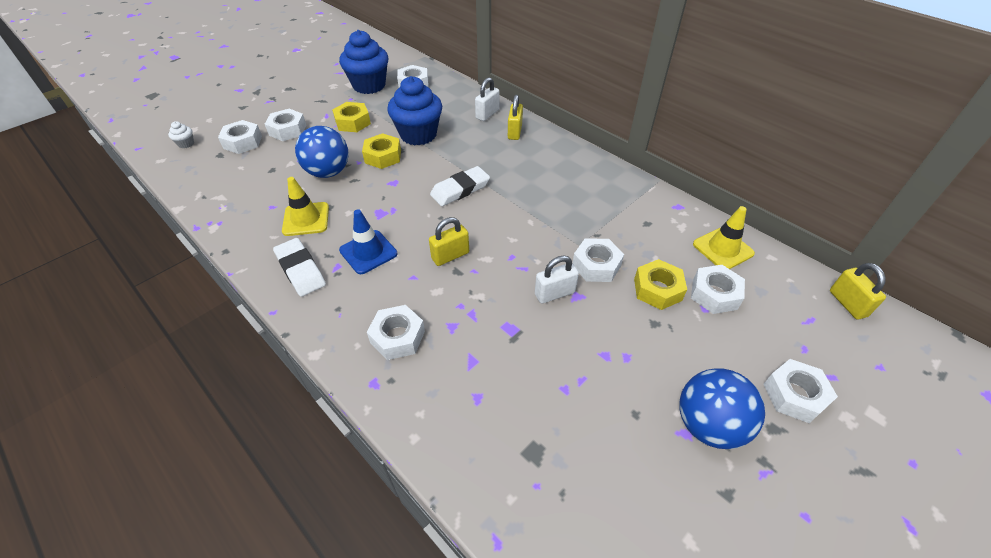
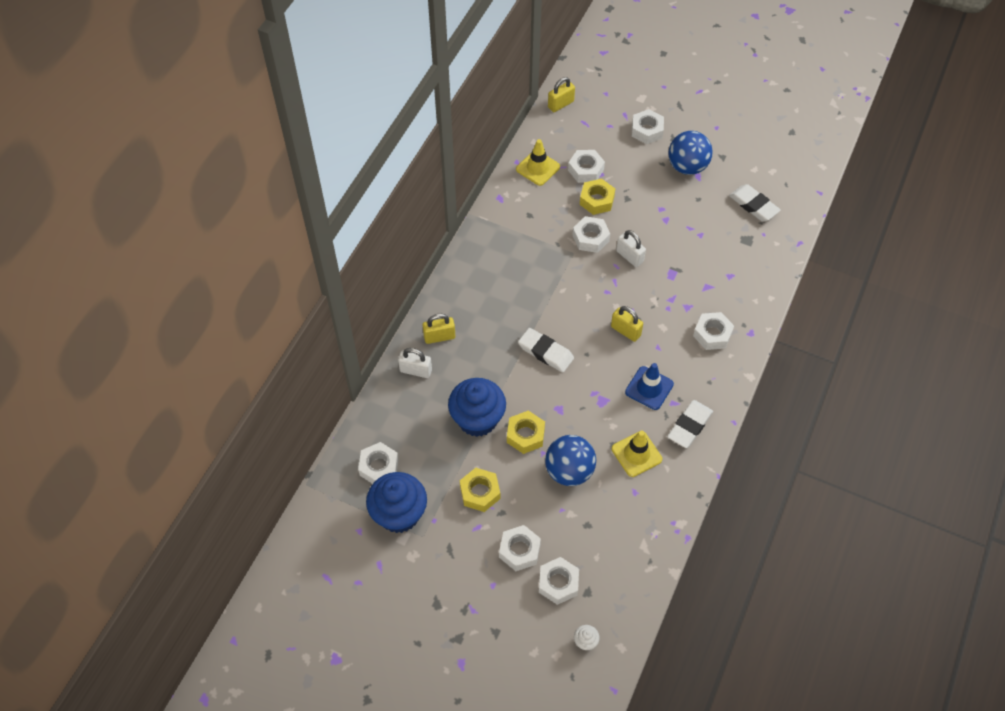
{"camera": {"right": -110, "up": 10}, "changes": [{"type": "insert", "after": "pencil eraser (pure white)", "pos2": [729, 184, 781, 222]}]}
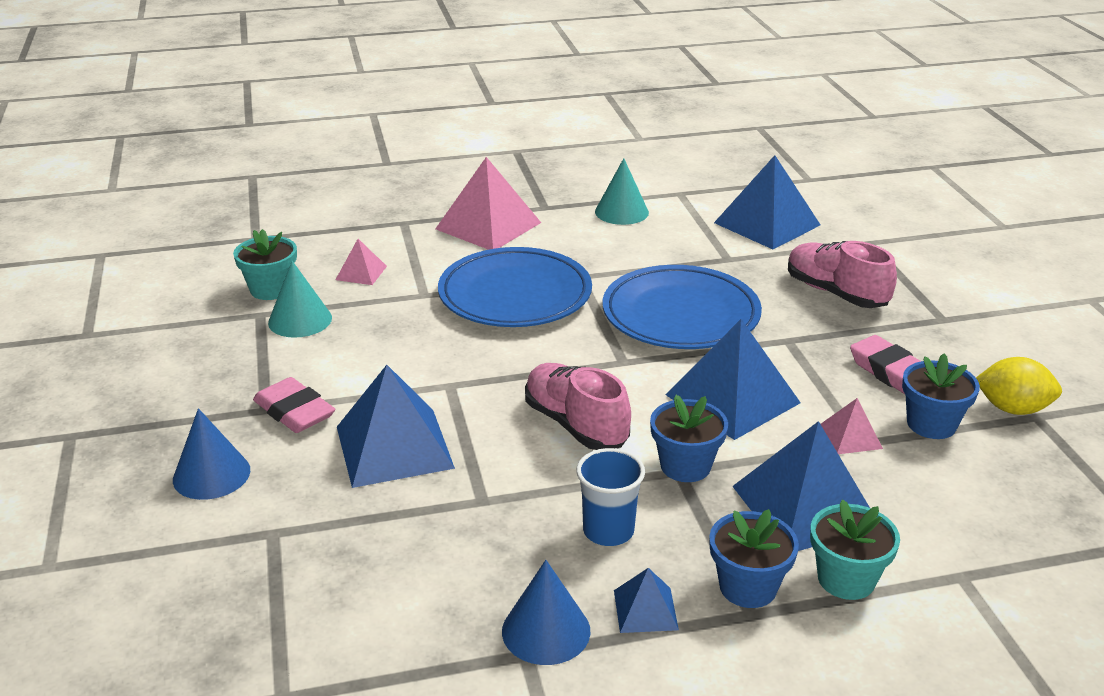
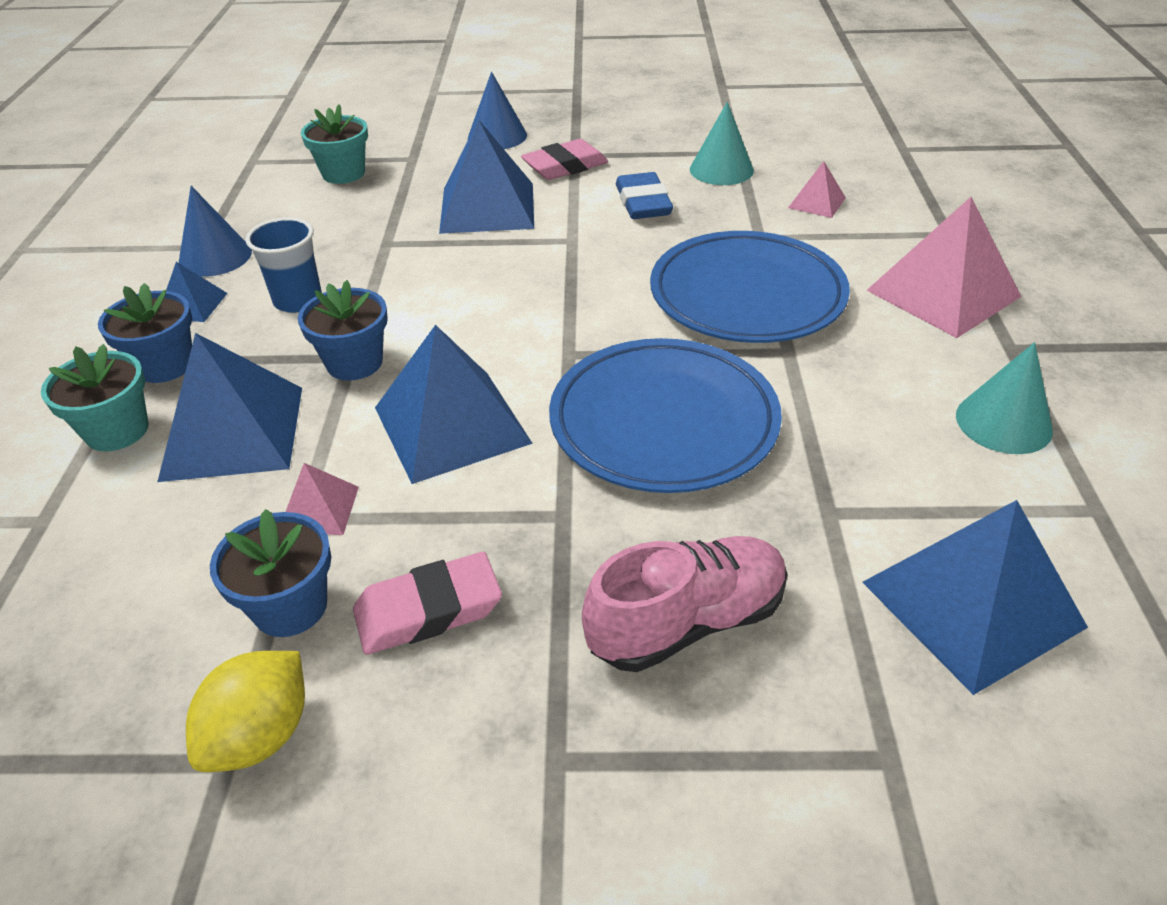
{"camera": {"right": 105, "up": 10}, "changes": [{"type": "move", "before": "flower pot (turquoise)", "pos1": [233, 229, 297, 300], "pos2": [301, 104, 368, 184]}, {"type": "delete", "before": "lace-up shoe (rosy)", "pos1": [525, 363, 631, 450]}, {"type": "insert", "after": "pencil eraser (blue)", "pos2": [616, 172, 673, 219]}]}
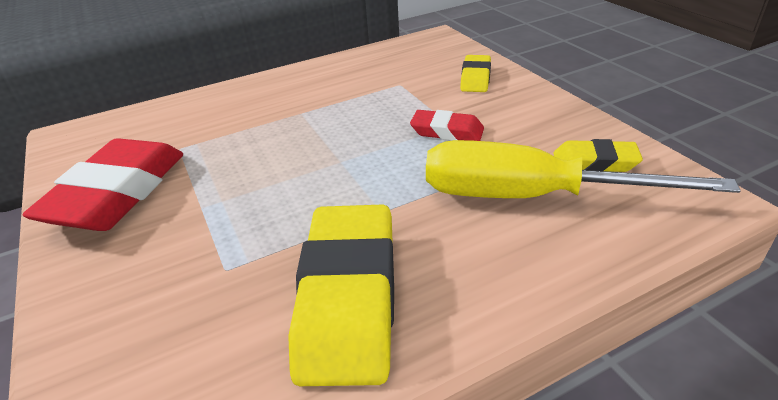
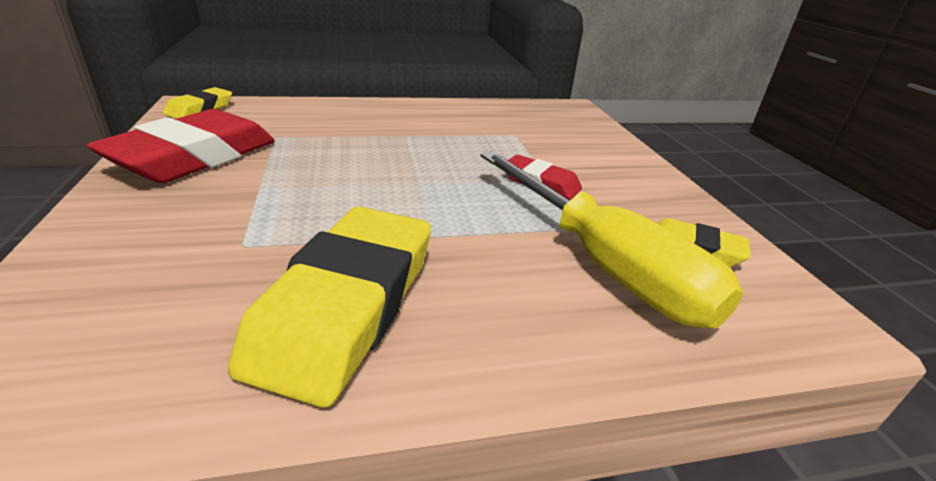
{"camera": {"right": 10, "up": -5}, "changes": [{"type": "move", "before": "pencil eraser (golden)", "pos1": [460, 55, 491, 92], "pos2": [163, 87, 232, 119]}, {"type": "rotate", "before": "hand screwdriver (golden)", "pos1": [426, 140, 741, 198], "pos2": [481, 151, 743, 329], "turn": -150}]}
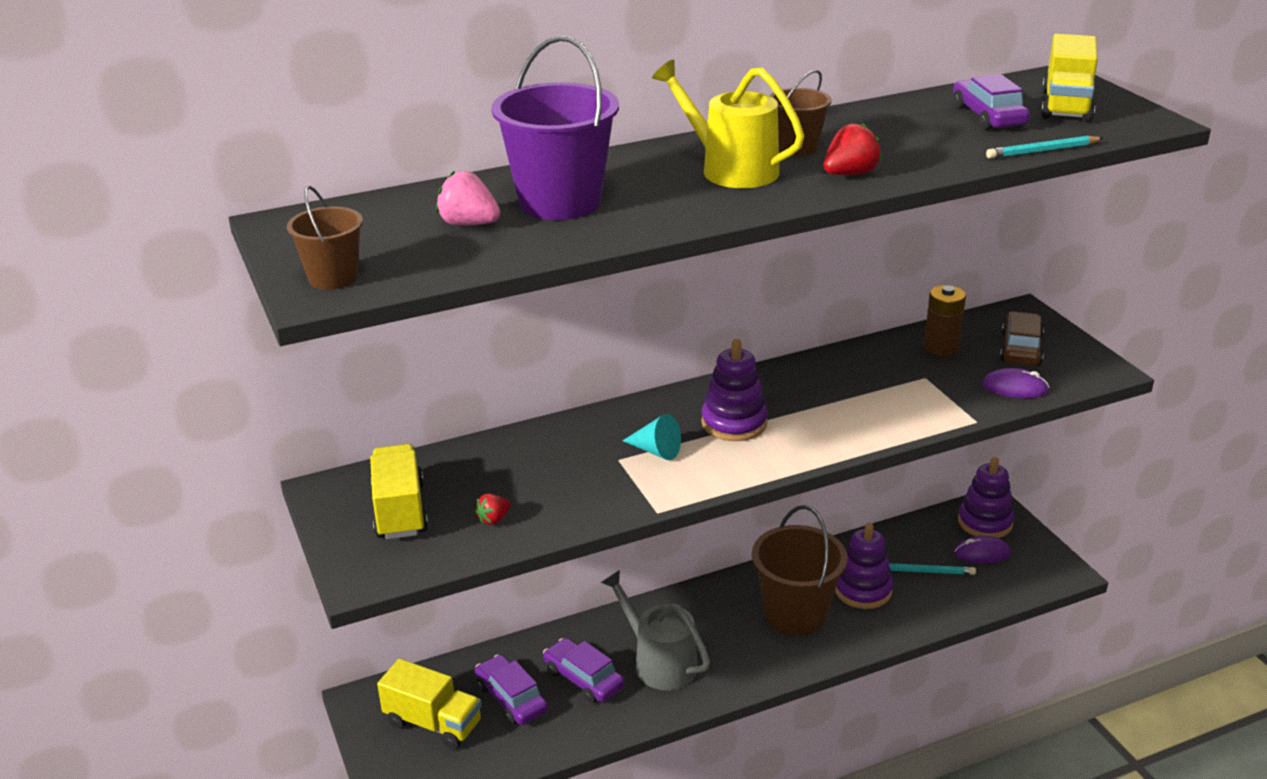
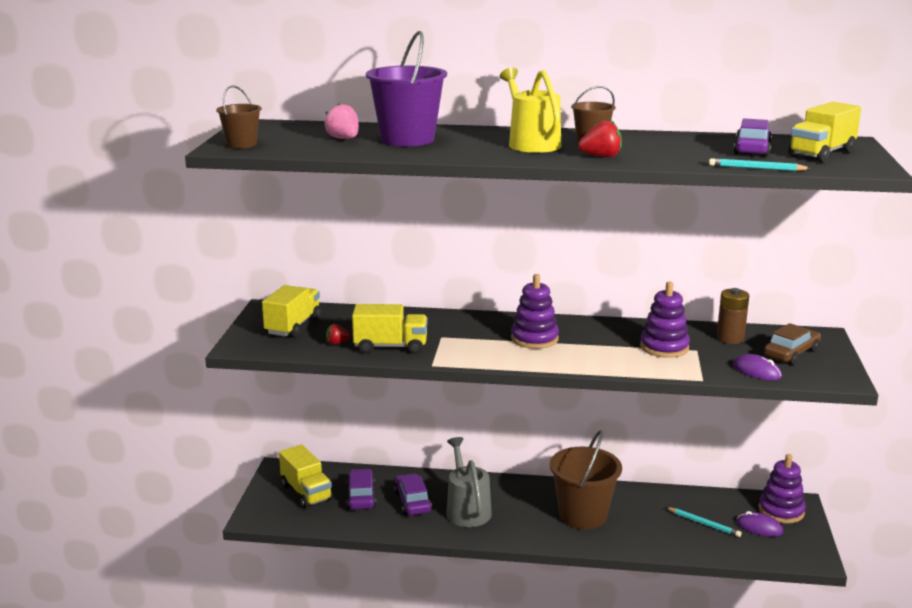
{"camera": {"right": 30, "up": -10}, "changes": [{"type": "delete", "before": "solid cone (turquoise)", "pos1": [623, 414, 681, 460]}, {"type": "move", "before": "stacking toy (violet)", "pos1": [835, 523, 893, 609], "pos2": [640, 282, 690, 358]}, {"type": "insert", "after": "toy truck (golden)", "pos2": [352, 304, 427, 354]}]}
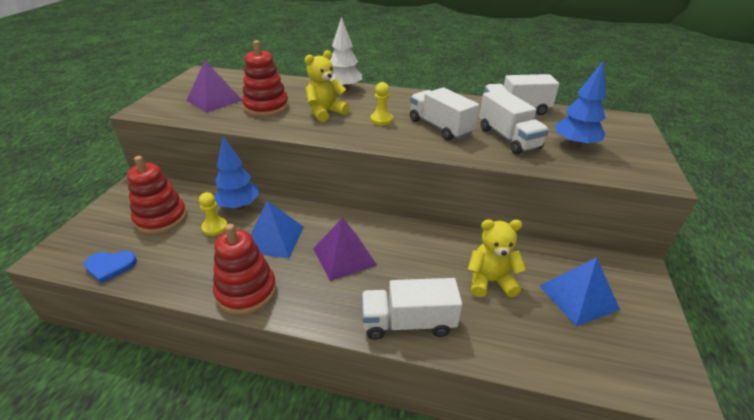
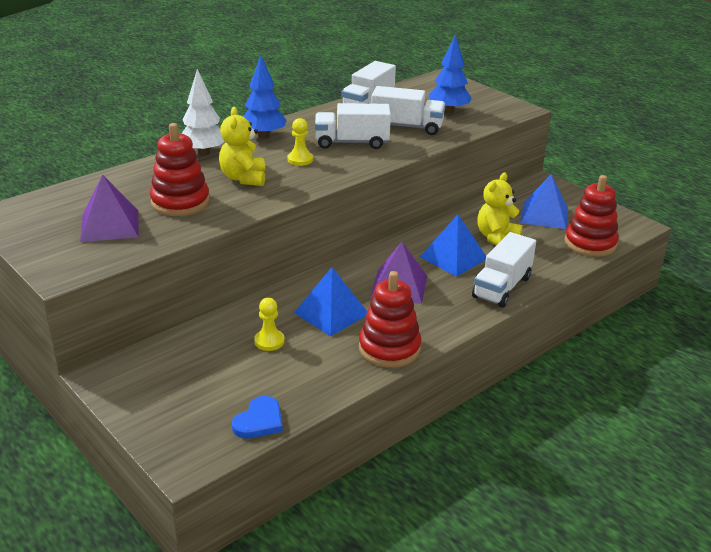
{"camera": {"right": -55, "up": -5}, "changes": [{"type": "move", "before": "fir tree (blue)", "pos1": [214, 136, 259, 210], "pos2": [243, 55, 287, 139]}, {"type": "move", "before": "stacking toy (crimson)", "pos1": [127, 156, 187, 234], "pos2": [564, 175, 619, 257]}, {"type": "insert", "after": "pyramid shape (blue)", "pos2": [420, 215, 486, 277]}]}
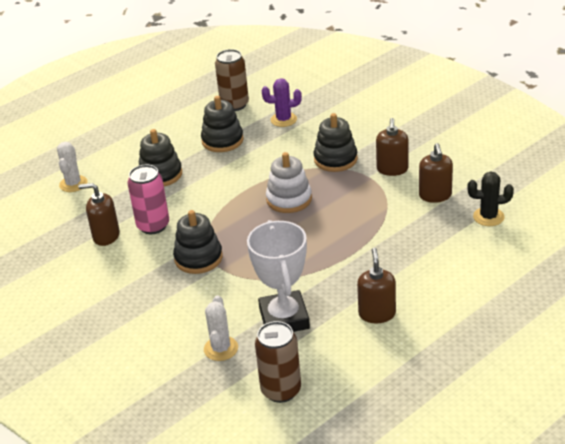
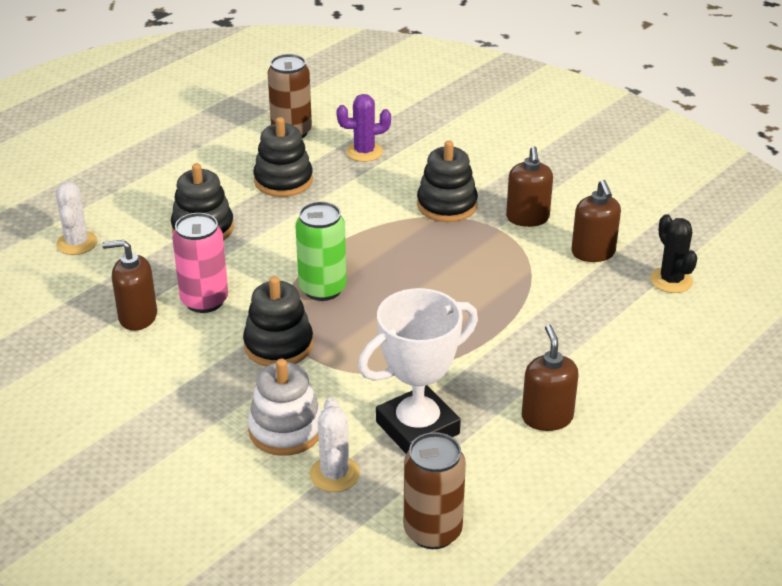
{"camera": {"right": -10, "up": 0}, "changes": [{"type": "move", "before": "stacking toy (pure white)", "pos1": [266, 152, 312, 213], "pos2": [248, 359, 321, 456]}, {"type": "rotate", "before": "saguaro cactus (ebony)", "pos1": [467, 172, 514, 226], "pos2": [650, 214, 697, 293], "turn": 75}, {"type": "rotate", "before": "prize cup (pure white)", "pos1": [247, 220, 310, 332], "pos2": [358, 288, 478, 454], "turn": 75}, {"type": "insert", "after": "tin (green)", "pos2": [295, 202, 346, 301]}]}
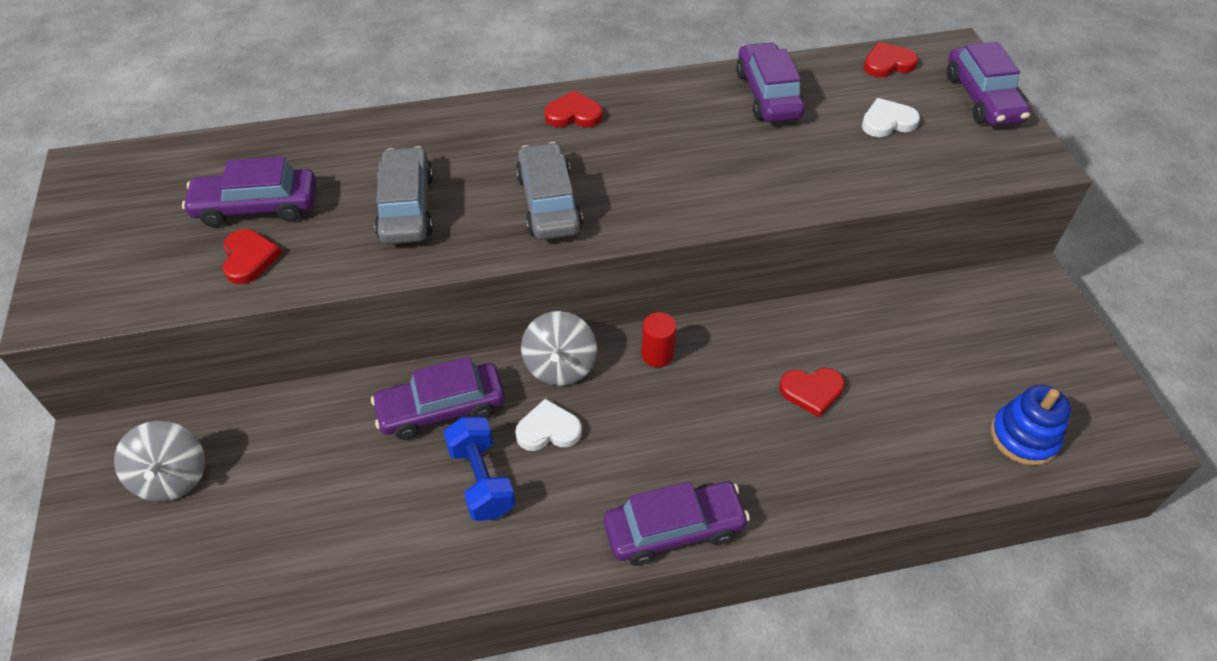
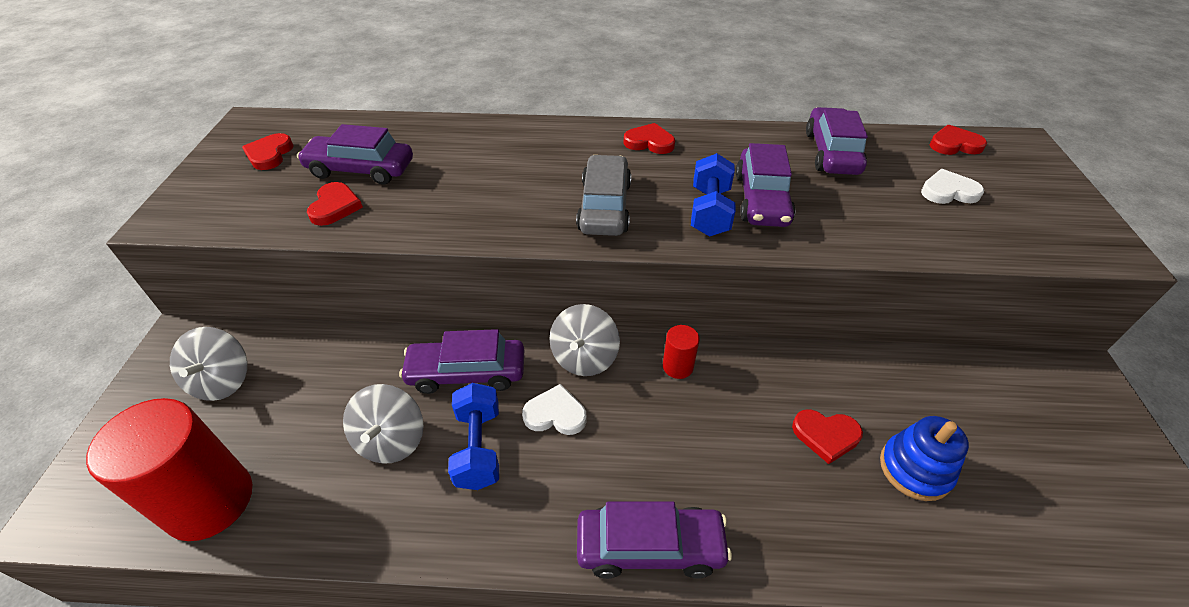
{"camera": {"right": 15, "up": -5}, "changes": [{"type": "move", "before": "automobile (violet)", "pos1": [947, 42, 1031, 126], "pos2": [736, 143, 795, 227]}, {"type": "delete", "before": "automobile (gray)", "pos1": [374, 146, 433, 244]}, {"type": "move", "before": "stacking toy (blue)", "pos1": [991, 385, 1071, 466], "pos2": [880, 416, 969, 501]}, {"type": "insert", "after": "love heart (crimson)", "pos2": [242, 133, 294, 170]}, {"type": "insert", "after": "hand weight (blue)", "pos2": [691, 153, 735, 237]}, {"type": "insert", "after": "spinning top (gray)", "pos2": [343, 384, 424, 464]}, {"type": "insert", "after": "cylinder shape (crimson)", "pos2": [86, 398, 252, 541]}]}
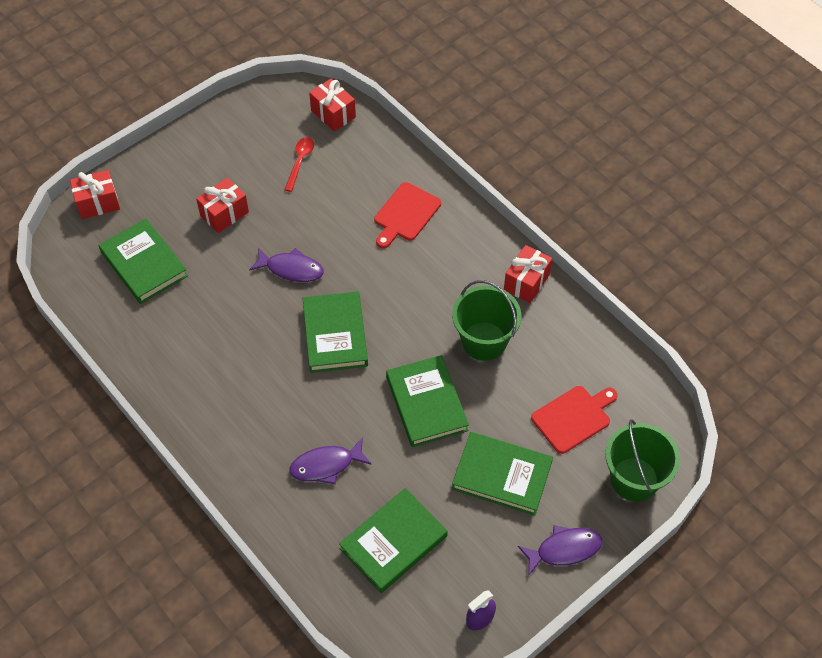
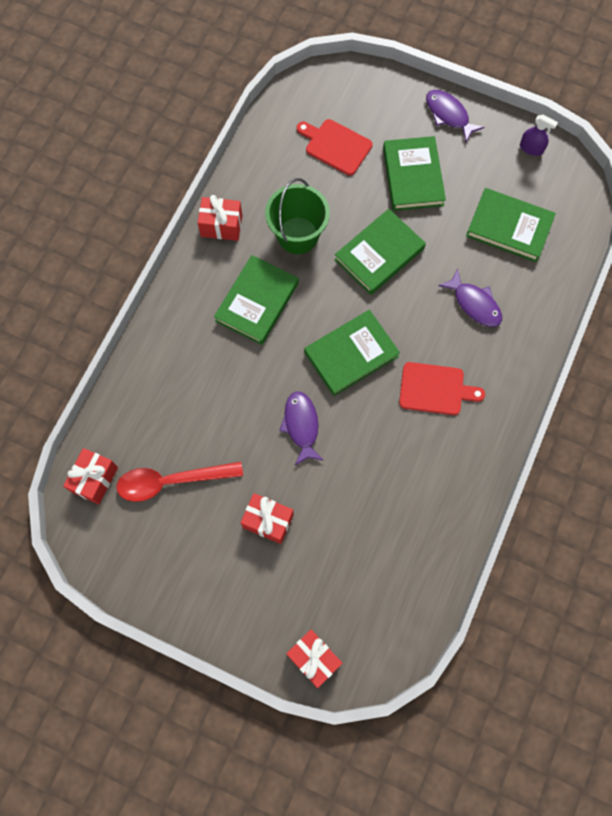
{"camera": {"right": -115, "up": 15}, "changes": [{"type": "resize", "before": "teaspoon (crimson)", "pos1": [284, 137, 314, 192], "pos2": [116, 462, 243, 502], "scale": 1.68}, {"type": "move", "before": "bread board (crimson)", "pos1": [374, 182, 441, 248], "pos2": [399, 362, 485, 415]}, {"type": "move", "before": "book (green)", "pos1": [99, 219, 188, 304], "pos2": [214, 255, 299, 345]}, {"type": "delete", "before": "bucket (green)", "pos1": [605, 419, 680, 501]}]}
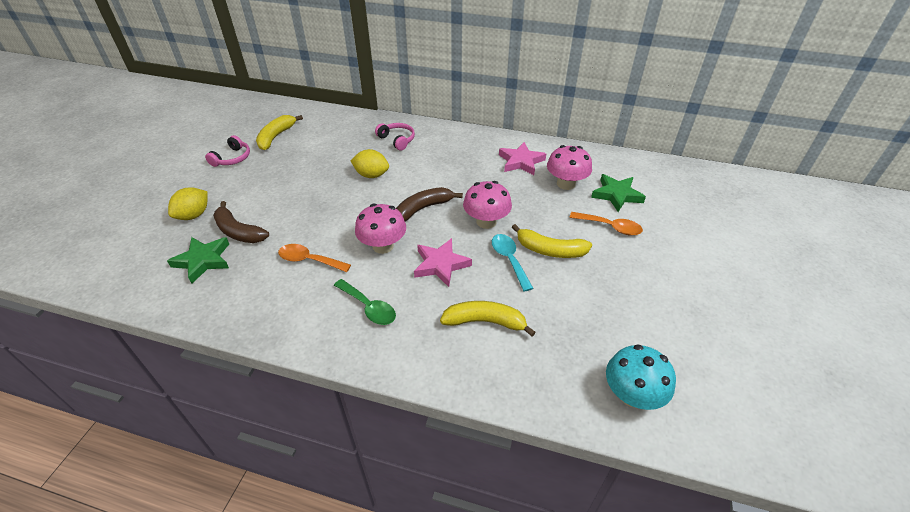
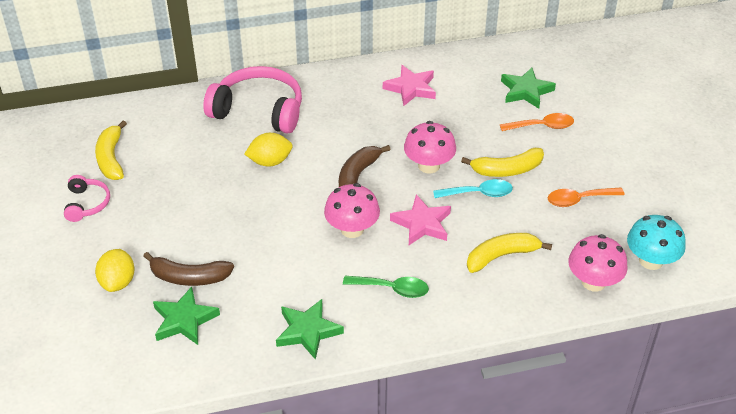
{"camera": {"right": -30, "up": 0}, "changes": [{"type": "resize", "before": "headphones (rosy)", "pos1": [375, 123, 415, 150], "pos2": [203, 66, 302, 134], "scale": 1.97}, {"type": "move", "before": "mushroom (rosy)", "pos1": [547, 145, 592, 190], "pos2": [568, 234, 628, 291]}, {"type": "rotate", "before": "teaspoon (turquoise)", "pos1": [492, 234, 533, 292], "pos2": [433, 179, 513, 198], "turn": 135}, {"type": "move", "before": "teaspoon (orange-coloured)", "pos1": [278, 244, 351, 272], "pos2": [548, 187, 625, 207]}, {"type": "insert", "after": "five-pointed star (green)", "pos2": [276, 299, 344, 360]}]}
